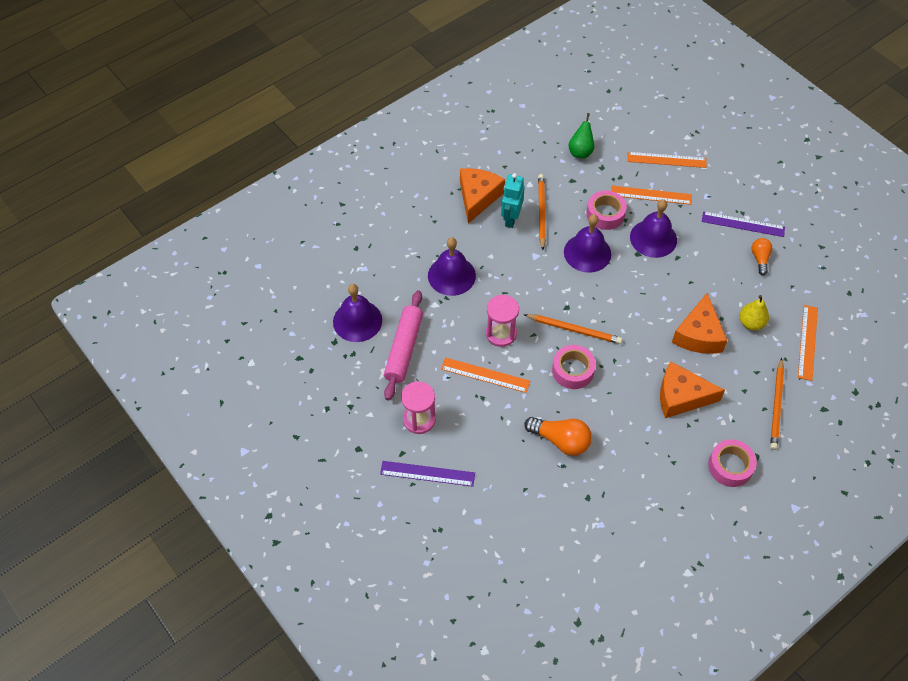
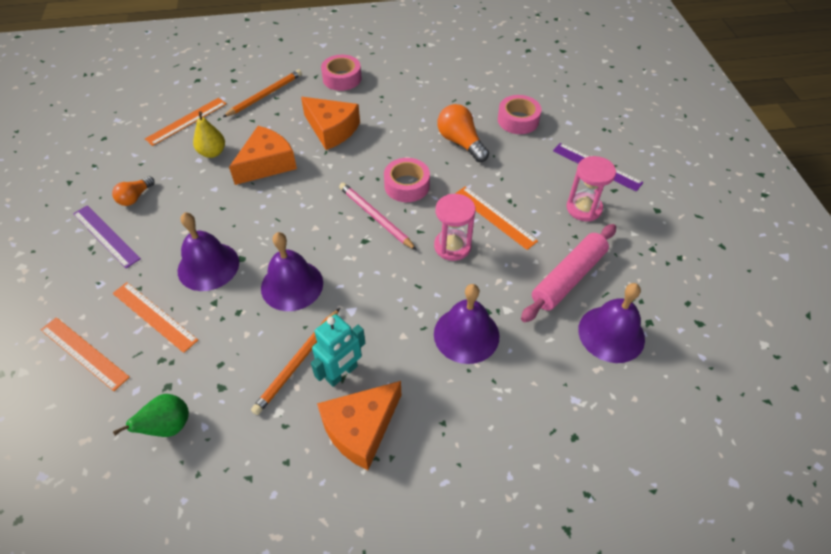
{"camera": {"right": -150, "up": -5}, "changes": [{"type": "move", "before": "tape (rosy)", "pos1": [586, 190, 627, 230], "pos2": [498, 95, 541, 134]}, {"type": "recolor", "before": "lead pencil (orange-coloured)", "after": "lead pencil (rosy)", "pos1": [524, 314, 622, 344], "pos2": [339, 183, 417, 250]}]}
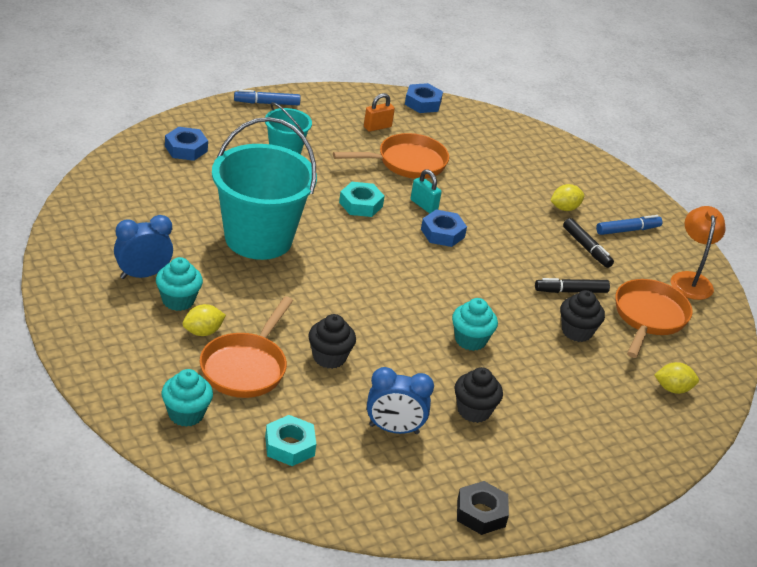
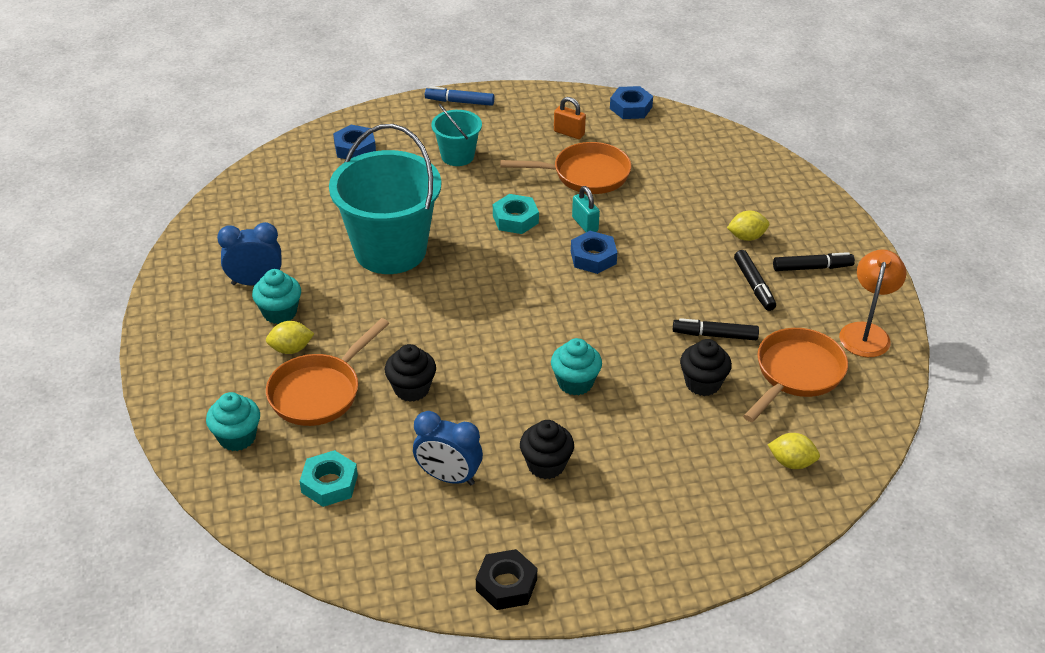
{"camera": {"right": 20, "up": 5}, "changes": [{"type": "rotate", "before": "lock (orange-coloured)", "pos1": [364, 93, 395, 132], "pos2": [554, 97, 586, 139], "turn": 45}, {"type": "recolor", "before": "felt pen (blue)", "after": "felt pen (ebony)", "pos1": [596, 215, 663, 235], "pos2": [773, 252, 855, 271]}]}
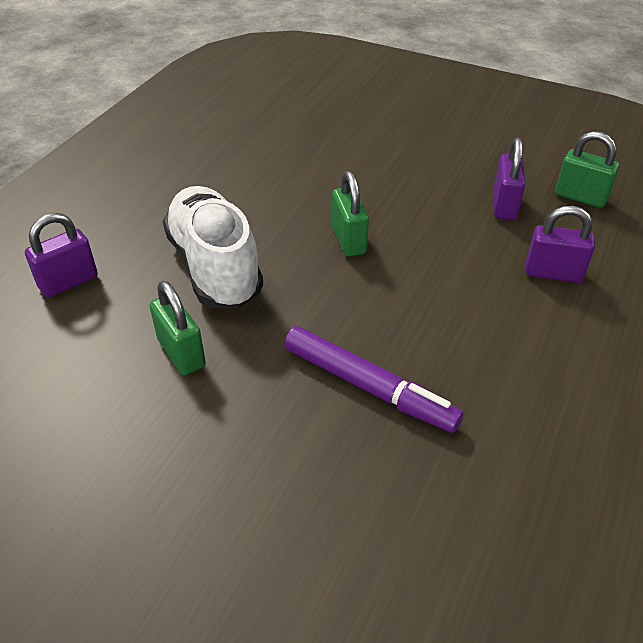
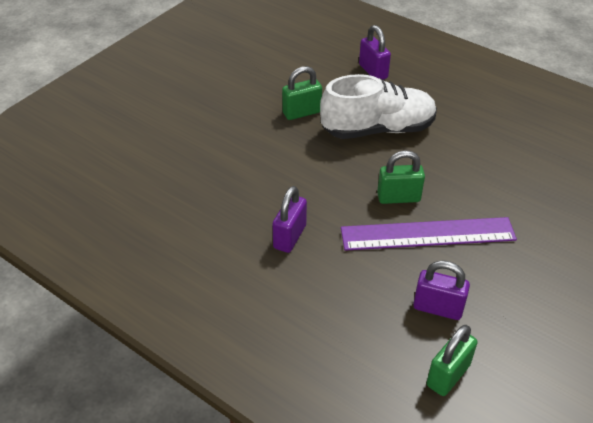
{"camera": {"right": 100, "up": 0}, "changes": [{"type": "move", "before": "lock (violet)", "pos1": [526, 206, 595, 283], "pos2": [273, 186, 307, 253]}, {"type": "delete", "before": "felt pen (violet)", "pos1": [284, 326, 464, 433]}, {"type": "insert", "after": "ruler (violet)", "pos2": [341, 217, 517, 251]}]}
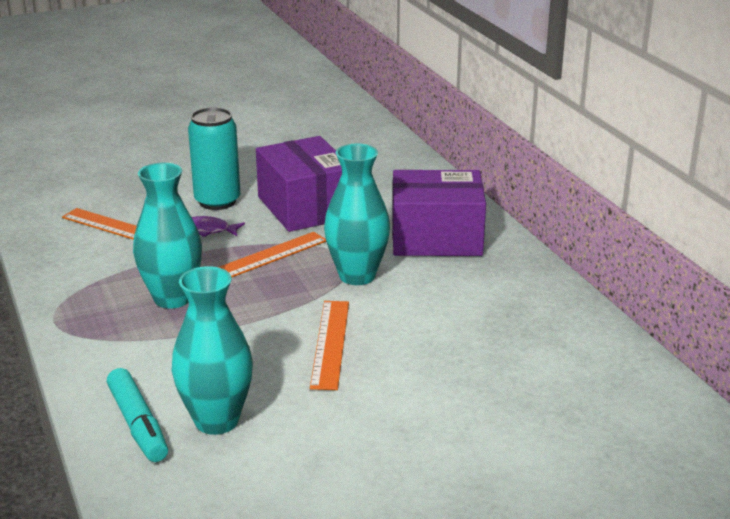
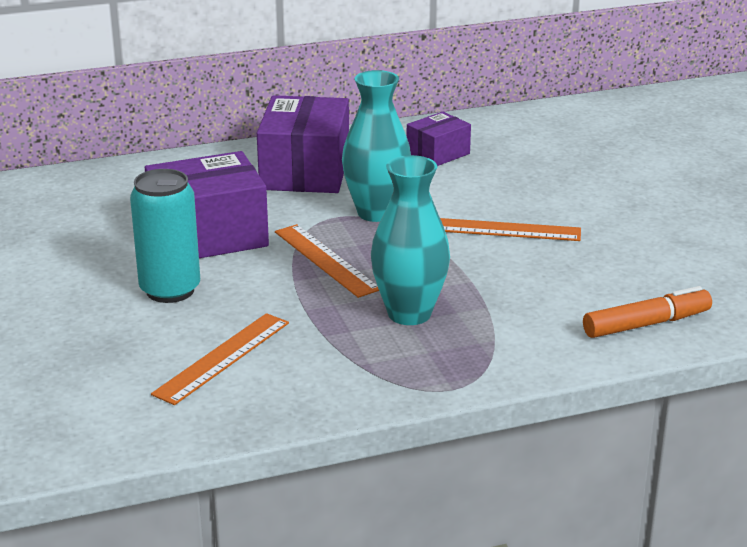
{"camera": {"right": -85, "up": 0}, "changes": [{"type": "delete", "before": "fish figure (violet)", "pos1": [192, 216, 245, 237]}, {"type": "delete", "before": "flower vase (turquoise)", "pos1": [172, 266, 253, 435]}, {"type": "recolor", "before": "felt pen (turquoise)", "after": "felt pen (orange-coloured)", "pos1": [107, 368, 168, 462], "pos2": [583, 286, 712, 338]}, {"type": "insert", "after": "package (violet)", "pos2": [407, 112, 471, 166]}]}
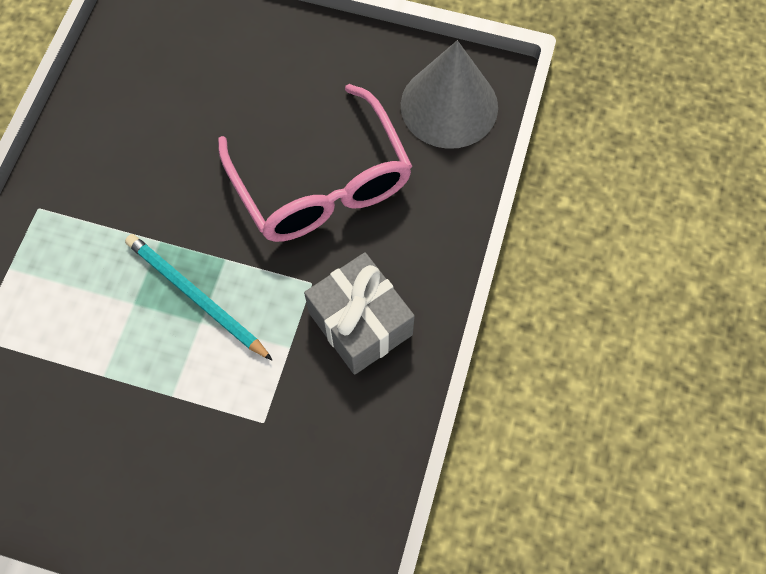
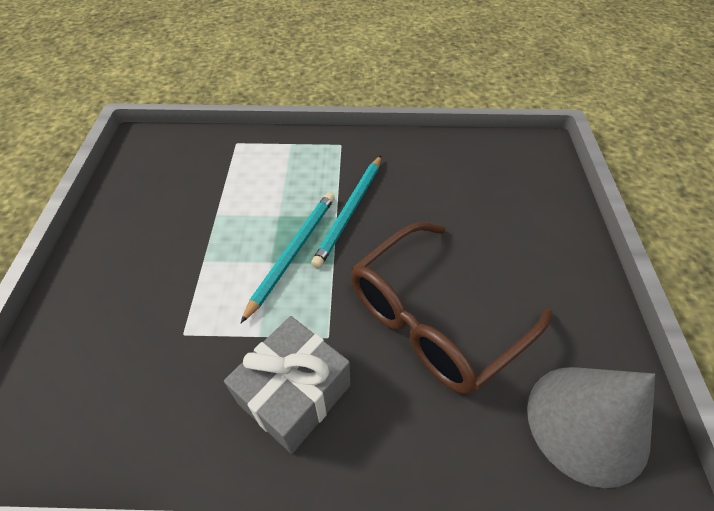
{"camera": {"right": 75, "up": -15}, "changes": [{"type": "recolor", "before": "spectacles (rosy)", "after": "spectacles (dark brown)", "pos1": [218, 84, 412, 242], "pos2": [351, 222, 552, 394]}, {"type": "insert", "after": "lead pencil (turquoise)", "pos2": [311, 156, 381, 268]}]}
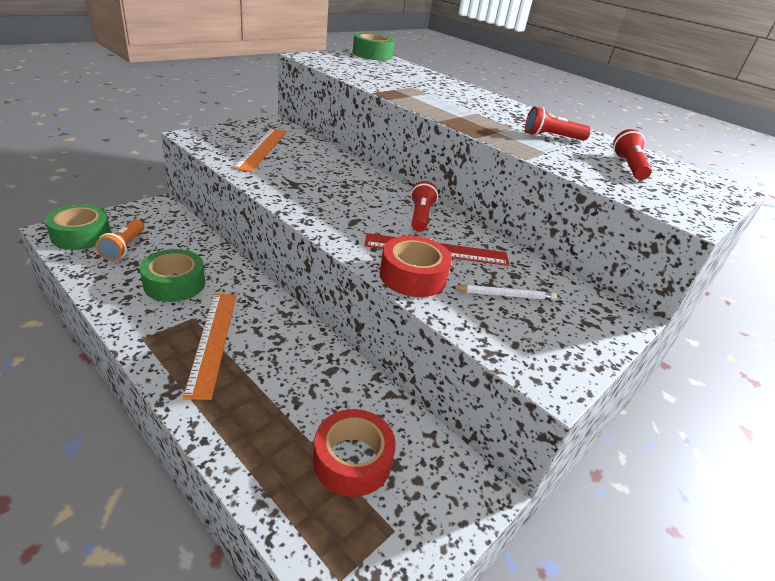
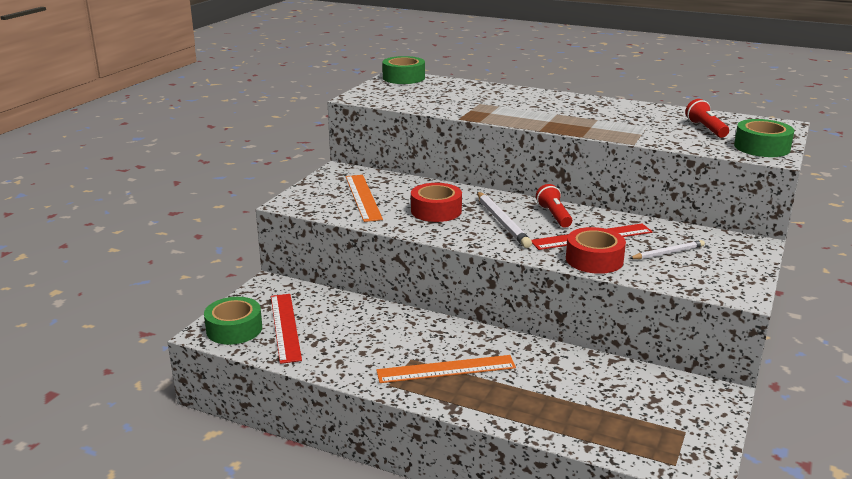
{"camera": {"right": -15, "up": -10}, "changes": [{"type": "delete", "before": "flashlight (crimson)", "pos1": [525, 106, 591, 141]}, {"type": "replace", "before": "flashlight (orange-coloured)", "after": "ruler (crimson)", "pos1": [95, 219, 144, 261], "pos2": [271, 294, 302, 364]}, {"type": "move", "before": "tape (green)", "pos1": [140, 249, 205, 302], "pos2": [734, 119, 794, 157]}, {"type": "rotate", "before": "ruler (orange-coloured)", "pos1": [183, 294, 237, 400], "pos2": [376, 355, 516, 383], "turn": -75}, {"type": "move", "before": "tape (crimson)", "pos1": [313, 409, 396, 497], "pos2": [411, 183, 462, 222]}, {"type": "insert", "after": "lead pencil (pure white)", "pos2": [477, 192, 532, 248]}]}
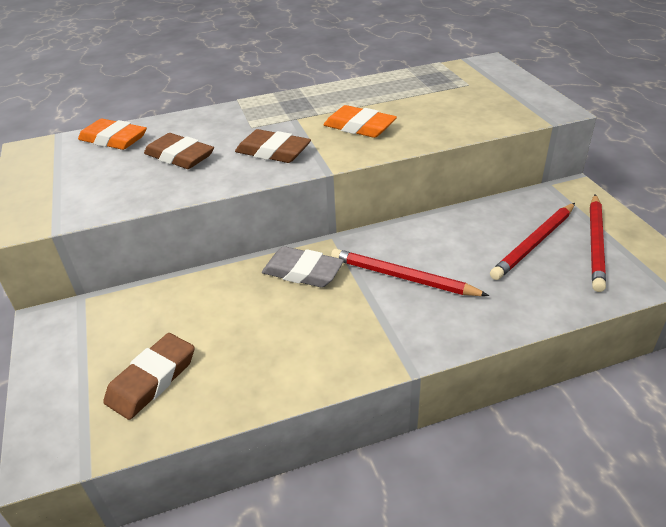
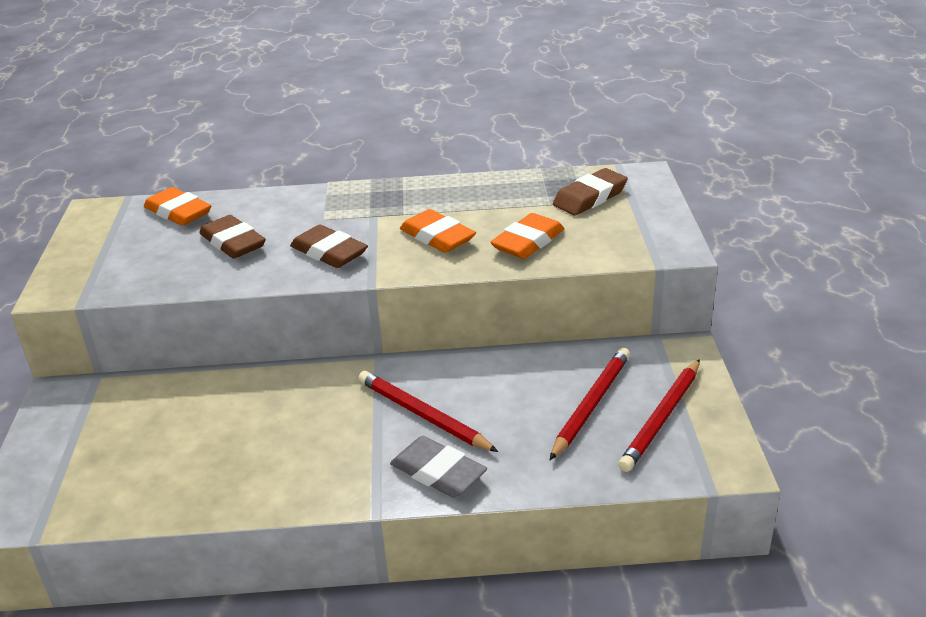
{"camera": {"right": 15, "up": -5}, "changes": [{"type": "rotate", "before": "lead pencil (crimson)", "pos1": [490, 203, 575, 280], "pos2": [550, 348, 630, 460], "turn": 150}, {"type": "move", "before": "pencil eraser (gray)", "pos1": [262, 246, 344, 288], "pos2": [390, 436, 487, 498]}, {"type": "move", "before": "pencil eraser (dark brown)", "pos1": [103, 333, 195, 420], "pos2": [553, 168, 628, 216]}, {"type": "insert", "after": "pencil eraser (orange-coloured)", "pos2": [490, 213, 564, 259]}]}
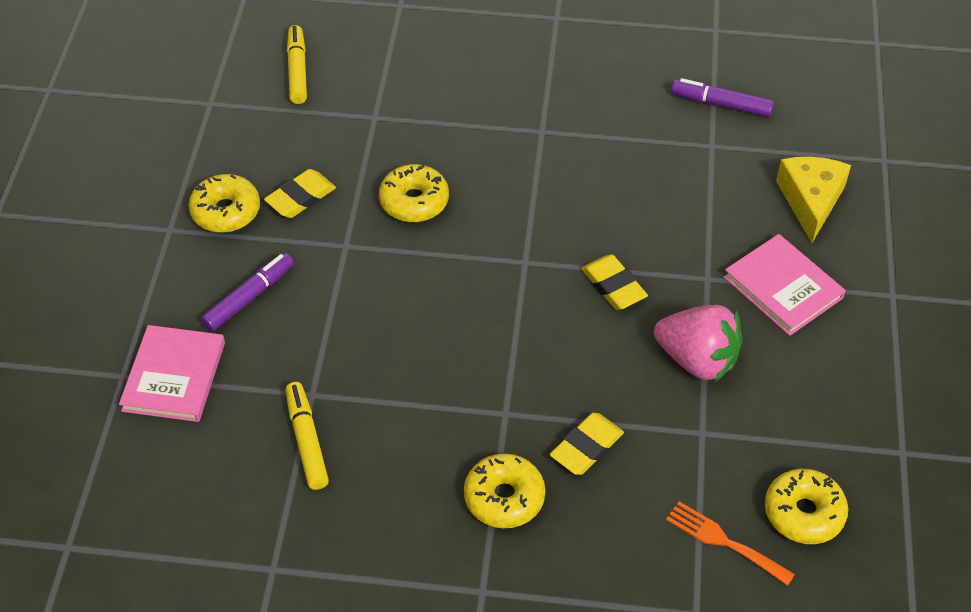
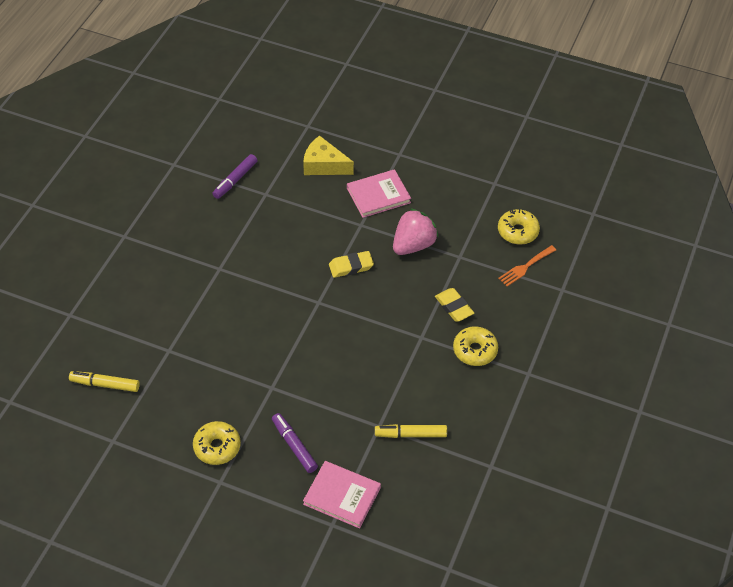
{"camera": {"right": -75, "up": 0}, "changes": [{"type": "delete", "before": "glazed donut (golden)", "pos1": [379, 164, 449, 222]}, {"type": "delete", "before": "pencil eraser (golden)", "pos1": [264, 169, 336, 218]}]}
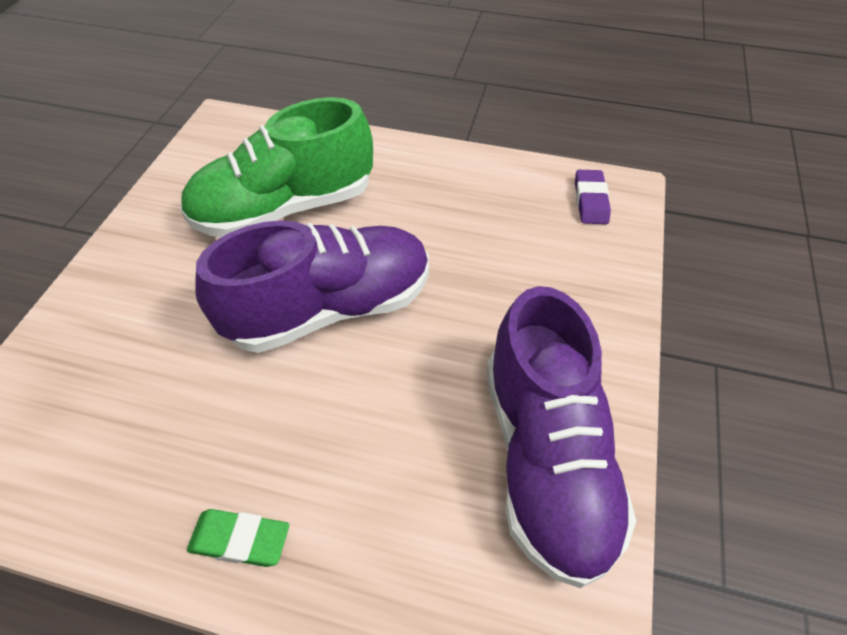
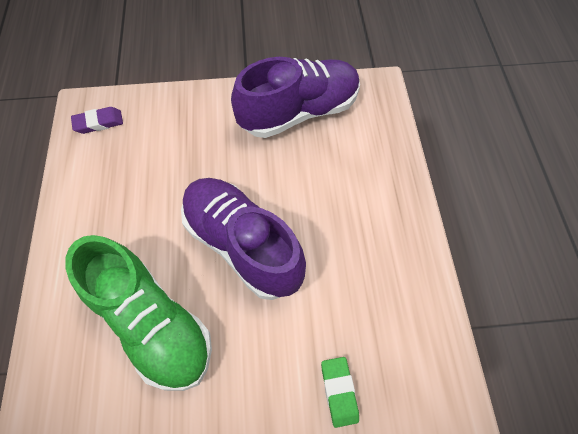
{"camera": {"right": -110, "up": 10}, "changes": [{"type": "move", "before": "pencil eraser (green)", "pos1": [187, 509, 289, 567], "pos2": [321, 357, 359, 428]}]}
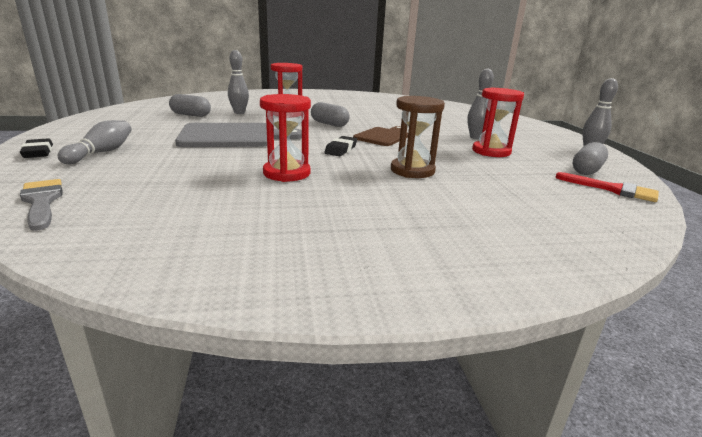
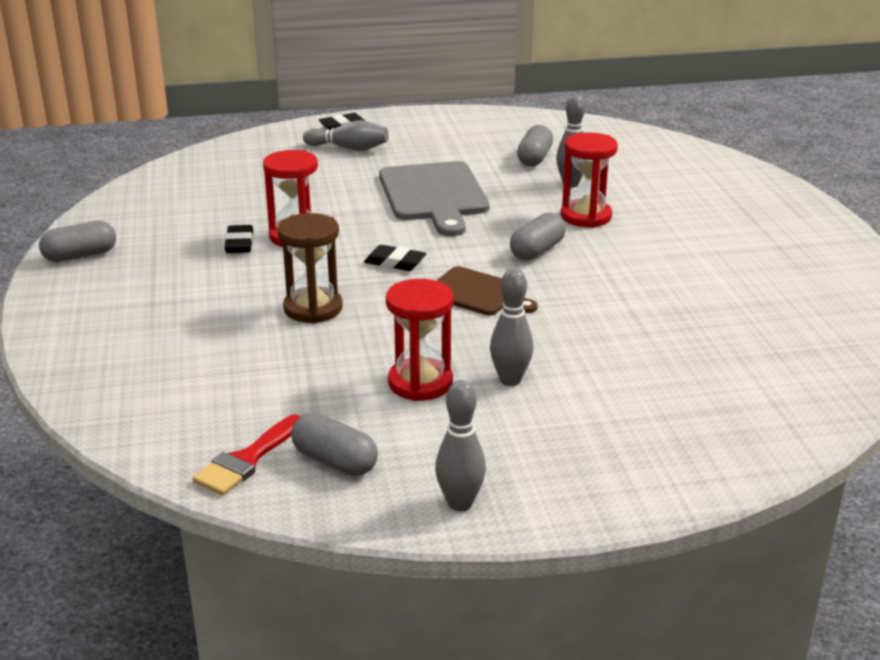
{"camera": {"right": 90, "up": 5}, "changes": [{"type": "delete", "before": "paintbrush (gray)", "pos1": [20, 179, 62, 231]}, {"type": "insert", "after": "pill shape (gray)", "pos2": [39, 221, 116, 262]}, {"type": "insert", "after": "pencil eraser (ebony)", "pos2": [224, 225, 253, 253]}]}
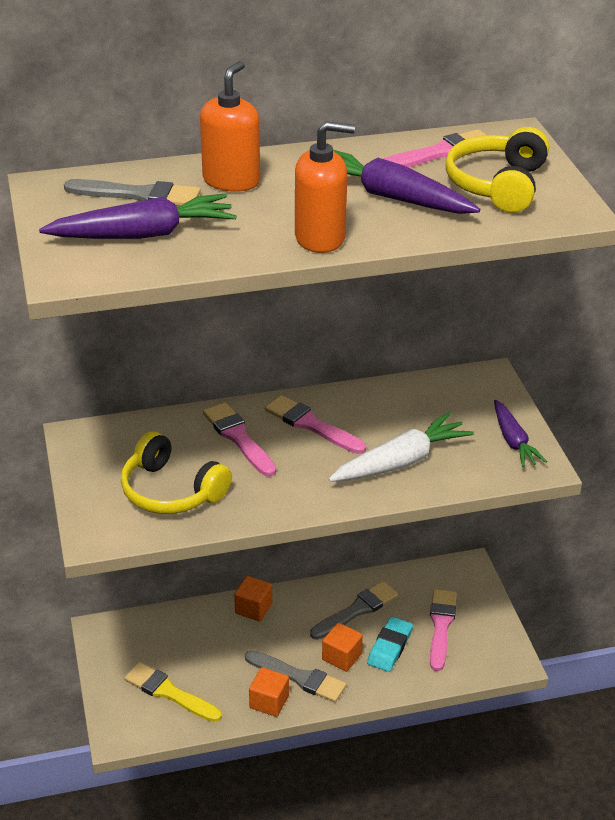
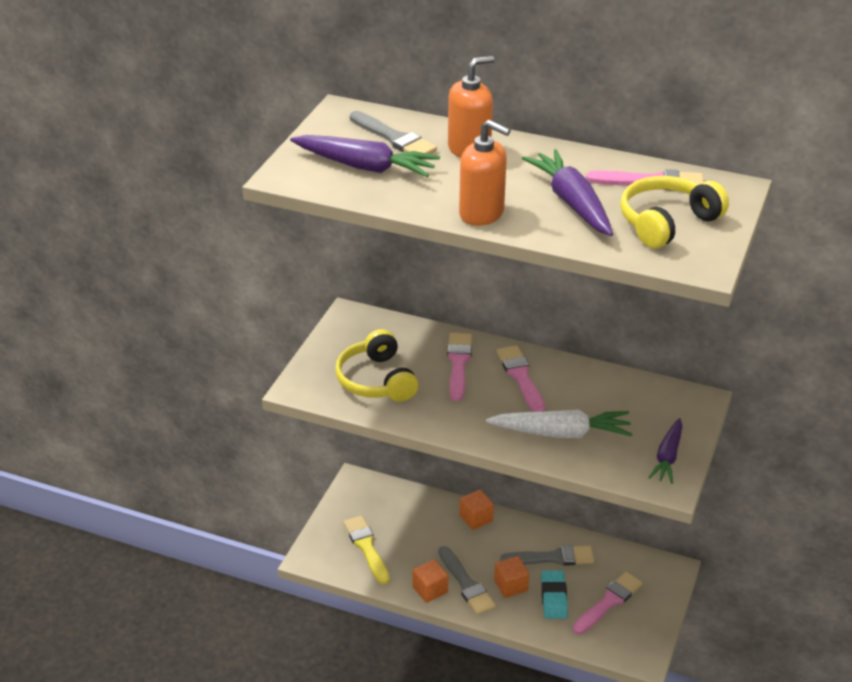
{"camera": {"right": 35, "up": 0}, "changes": [{"type": "rotate", "before": "pencil eraser (turquoise)", "pos1": [367, 617, 413, 672], "pos2": [541, 570, 568, 619], "turn": -60}]}
